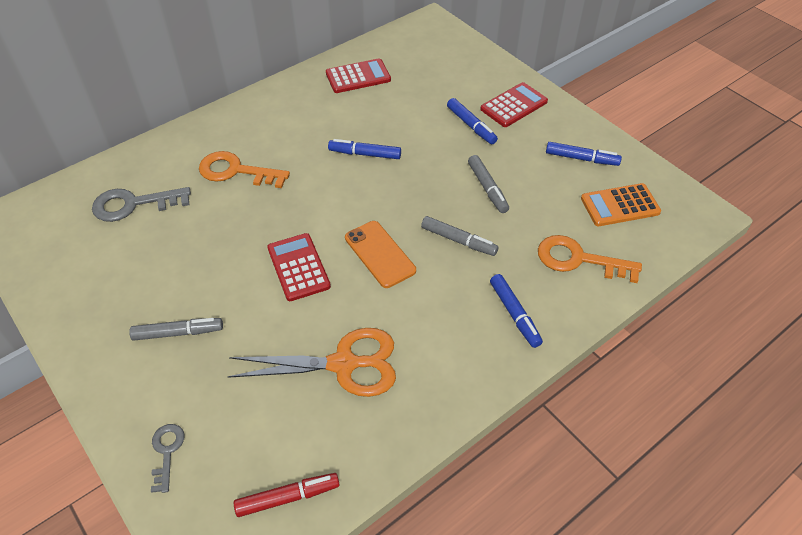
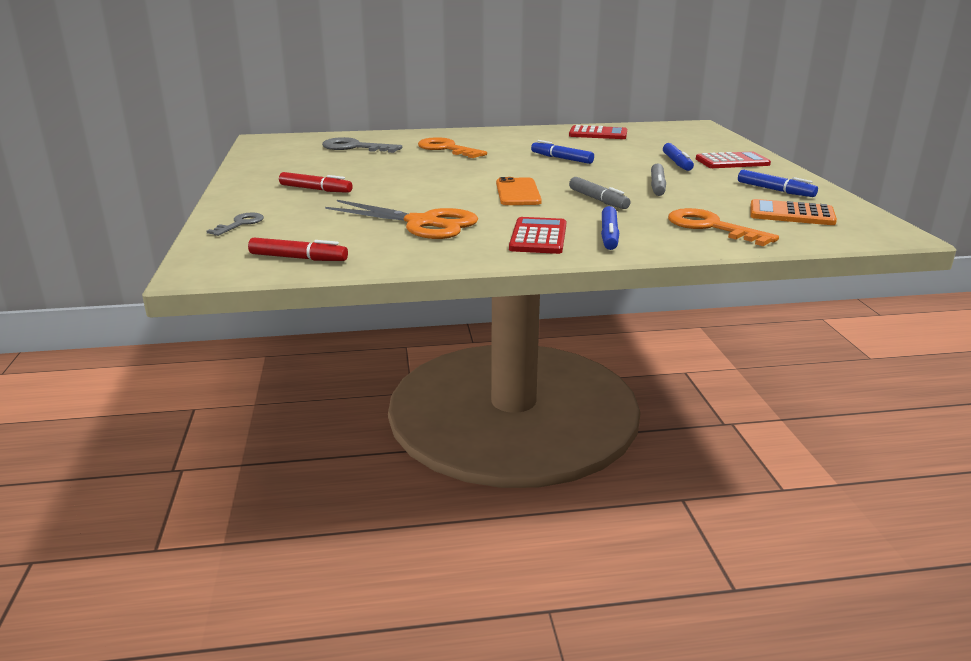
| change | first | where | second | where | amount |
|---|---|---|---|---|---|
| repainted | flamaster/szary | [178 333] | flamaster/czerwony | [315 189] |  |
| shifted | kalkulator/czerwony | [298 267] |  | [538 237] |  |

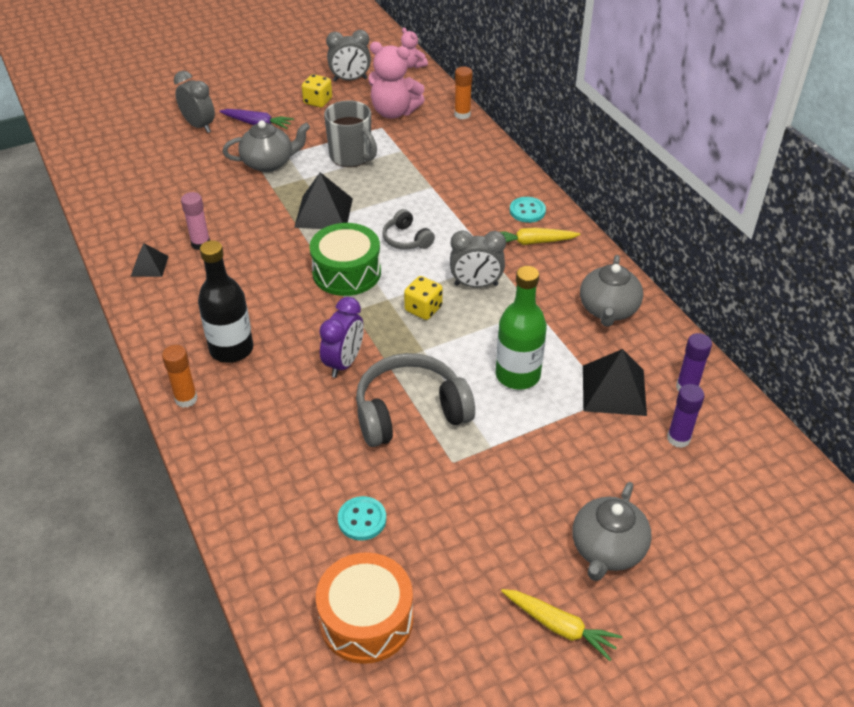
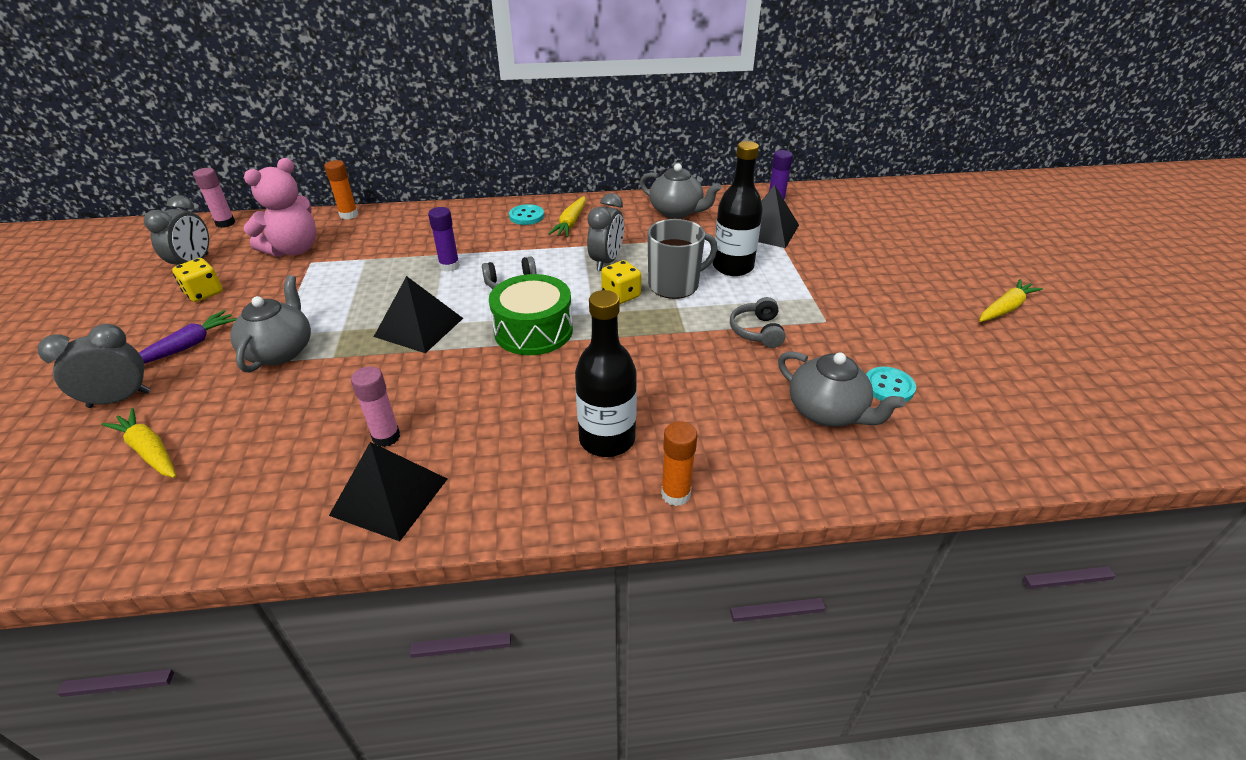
| change | first | where | second | where | amount |
|---|---|---|---|---|---|
| scaled | piramida/czarny | [149 266] |  | [389 496] | x1.74 |
| gone | bęben/pomarańczowy | [366 619] |  |  |  |
| gone | budzik/fioletowy | [344 363] |  |  |  |
| shifted | kubek/szary | [351 156] |  | [675 285] |  |
| scaled | słuchawki/szary | [410 412] |  | [757 331] | x0.52 |
| swapped | miś/różowy | [412 65] | klej w sztyfcie/różowy | [225 223] |  |
| repainted | butelka/zielony | [517 375] | butelka/czarny | [733 267] |  |
| shifted | imbryk/szary | [607 550] |  | [827 412] |  |
| shifted | klej w sztyfcie/fioletowy | [678 438] |  | [449 266] |  |
| new |  |  | marchewka/żółty | [149 451] |  |

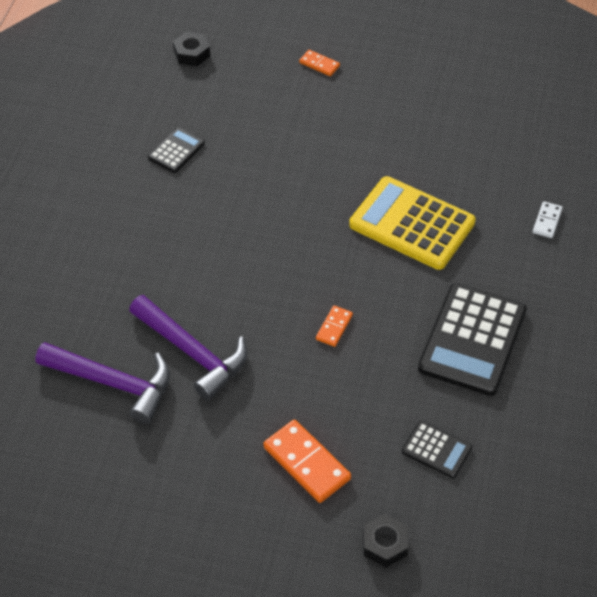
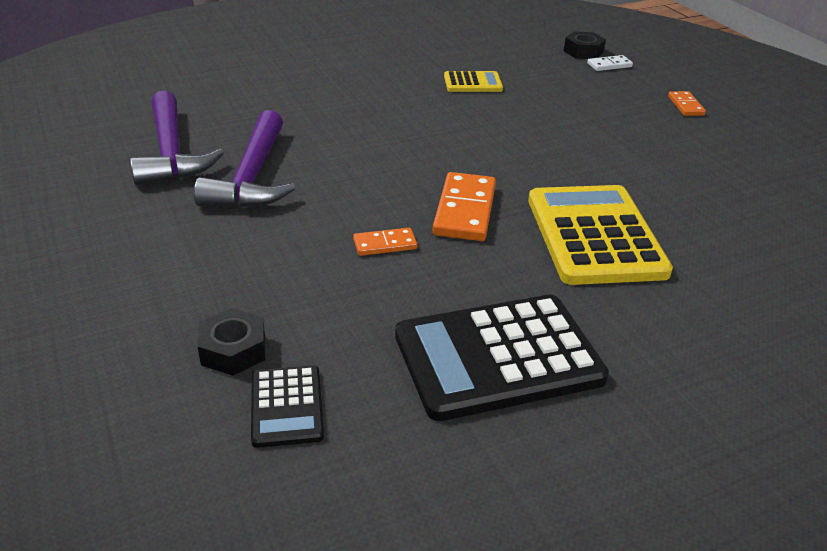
| change | first | where | second | where | amount |
|---|---|---|---|---|---|
| repainted | kalkulator/czarny | [176 151] | kalkulator/żółty | [473 83] |  |
| shifted | kostka domina/pomarańczowy | [307 463] |  | [465 210] |  |
| shifted | nakrętka/czarny | [384 544] |  | [233 350] |  |
| shifted | kostka domina/biały | [547 221] |  | [609 65] |  |

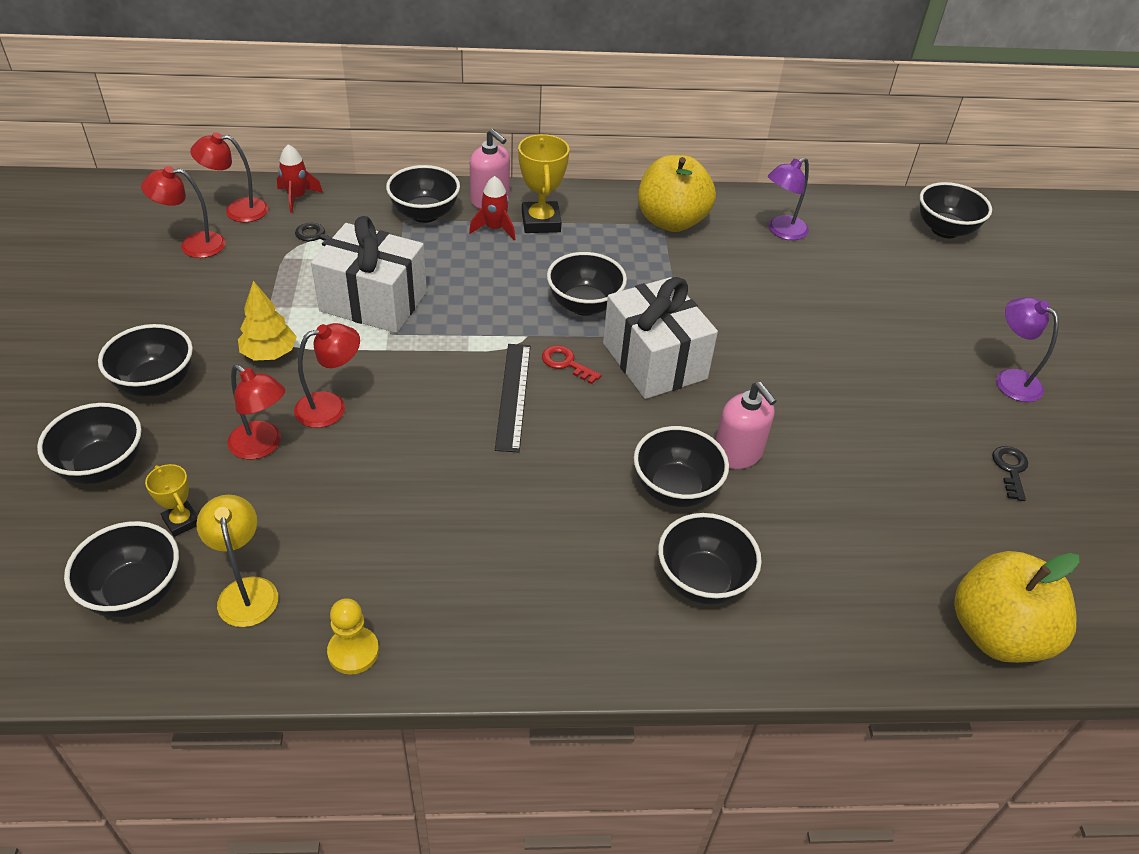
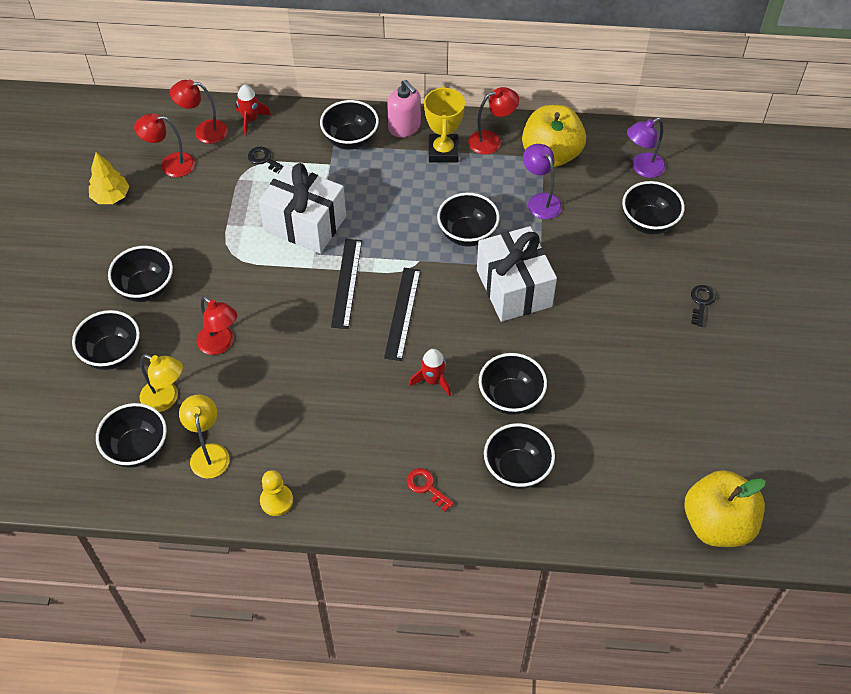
| change | first | where | second | where | amount |
|---|---|---|---|---|---|
| swapped | puchar/żółty | [181 521] | lampka/żółty | [166 399] |  |
| shifted | drzewko/żółty | [269 354] |  | [111 197] |  |
| shifted | lampka/czerwony | [331 407] |  | [491 140] |  |
| shifted | rakieta/czerwony | [494 229] |  | [433 380] |  |
| shifted | klucz/czerwony | [566 363] |  | [426 487] |  |
| gone | dozownik mydła/różowy | [738 453] |  |  |  |
| shifted | miska/czarny | [945 230] |  | [648 222] |  |
| shifted | klucz/czarny | [1010 469] |  | [701 302] |  |
| shifted | lampka/fioletowy | [1010 379] |  | [540 201] |  |
| new |  |  | linijka/czarny | [347 283] |  |

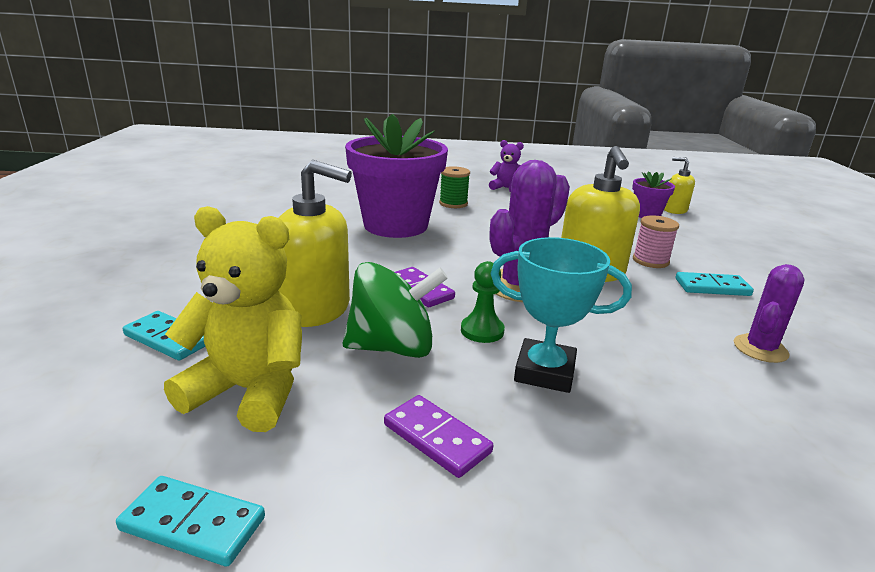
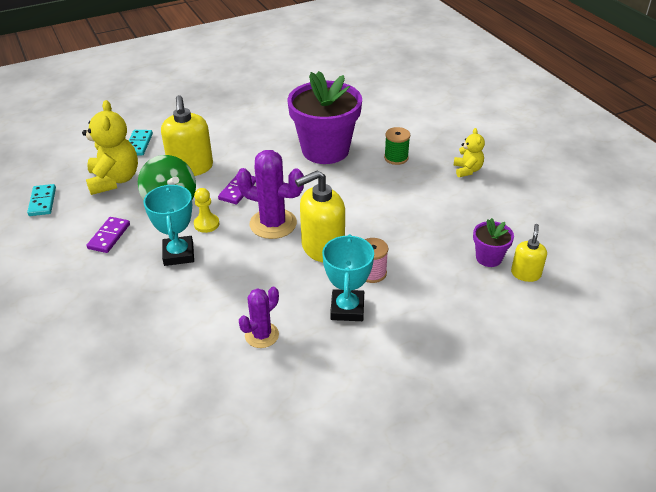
| change | first | where | second | where | amount |
|---|---|---|---|---|---|
| repainted | pionek/zielony | [482 331] | pionek/żółty | [206 224] |  |
| repainted | miś/fioletowy | [506 188] | miś/żółty | [467 170] |  |
| swapped | kostka domina/turkusowy | [712 287] | puchar/turkusowy | [347 309] |  |
| rotated | kaktus/fioletowy | [760 349] |  | [262 335] | 60 degrees counterclockwise |

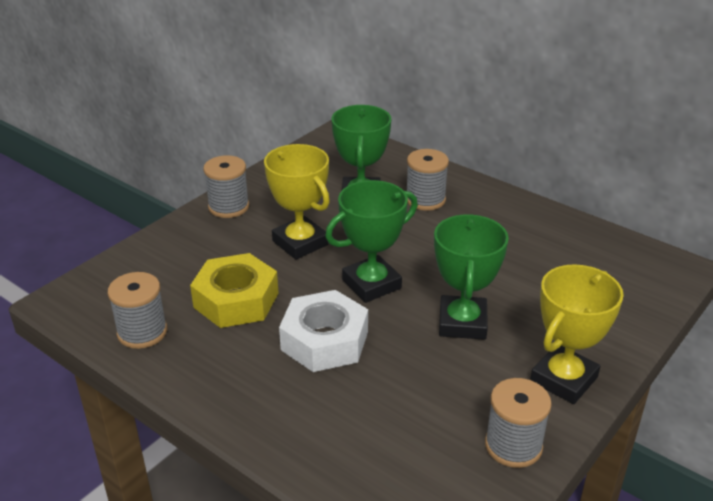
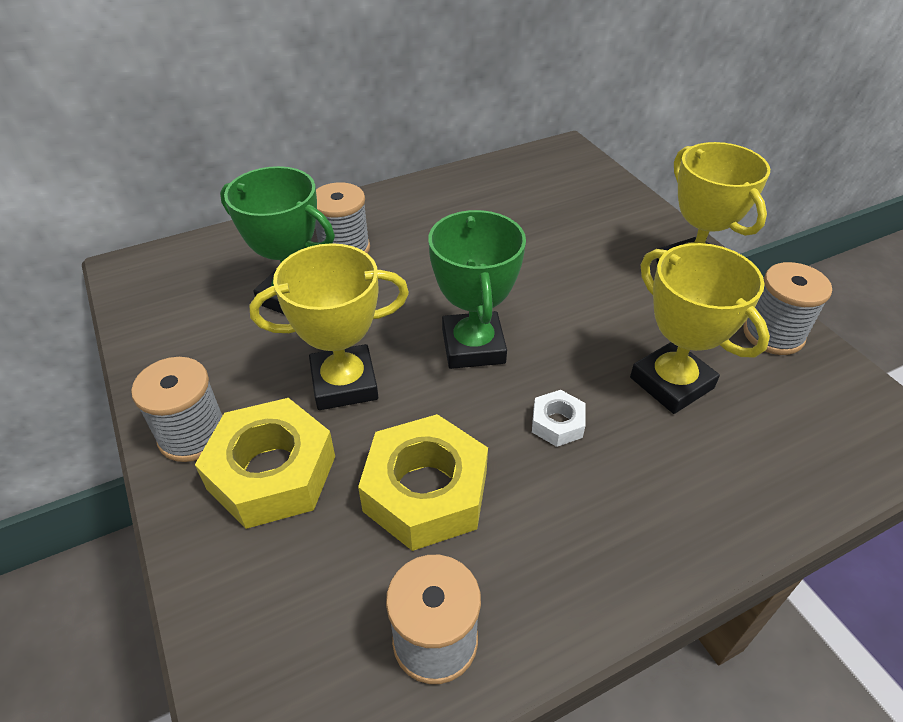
| change | first | where | second | where | amount |
|---|---|---|---|---|---|
| scaled | nakrętka/biały | [324 340] |  | [557 423] | x0.48 |
| gone | puchar/zielony | [462 323] |  |  |  |
| new |  |  | nakrętka/żółty | [272 472] |  |
| new |  |  | puchar/żółty | [671 383] |  |

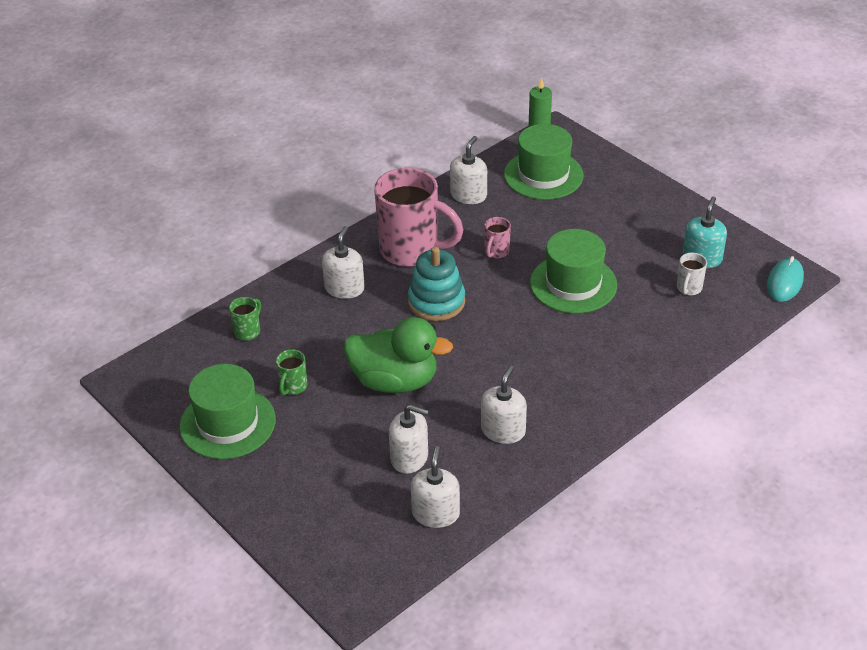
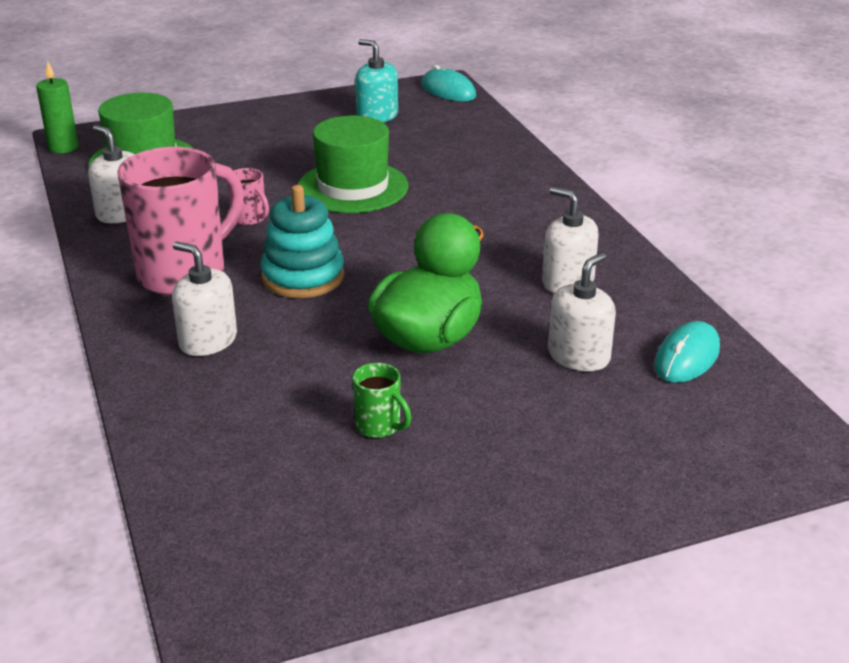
| change | first | where | second | where | amount |
|---|---|---|---|---|---|
| gone | kapelusz/zielony | [228 423] |  |  |  |
| gone | kubek/zielony | [248 331] |  |  |  |
| swapped | dozownik mydła/biały | [435 513] | myszka/turkusowy | [686 357] |  |
| gone | kubek/biały | [689 288] |  |  |  |

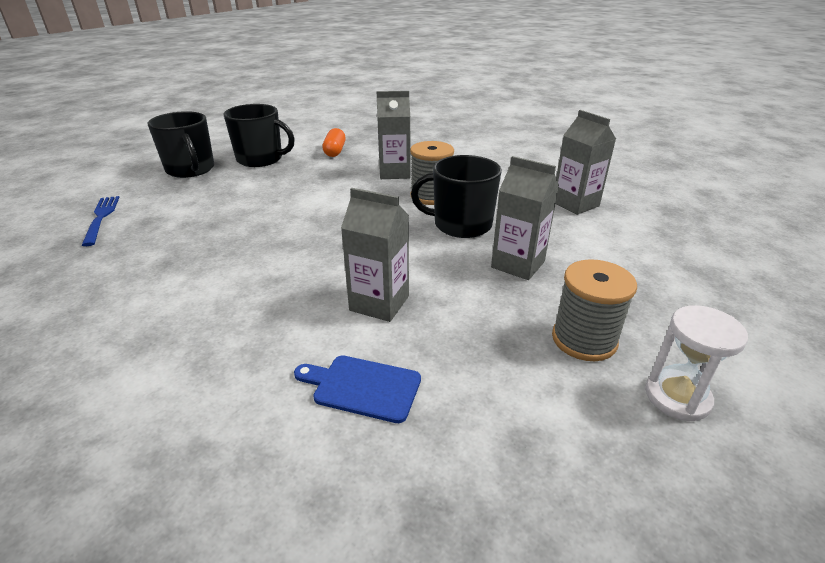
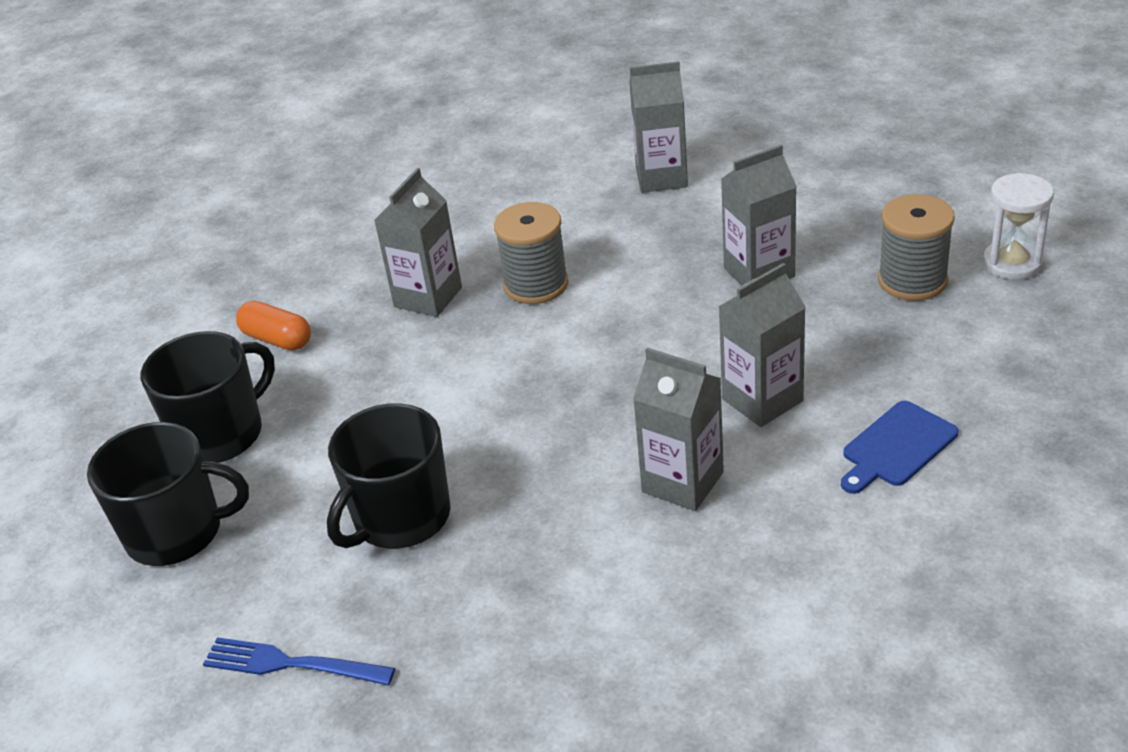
| change | first | where | second | where | amount |
|---|---|---|---|---|---|
| shifted | kubek/czarny | [461 225] |  | [400 518] |  |
| new |  |  | karton mleka/szary | [682 482] |  |

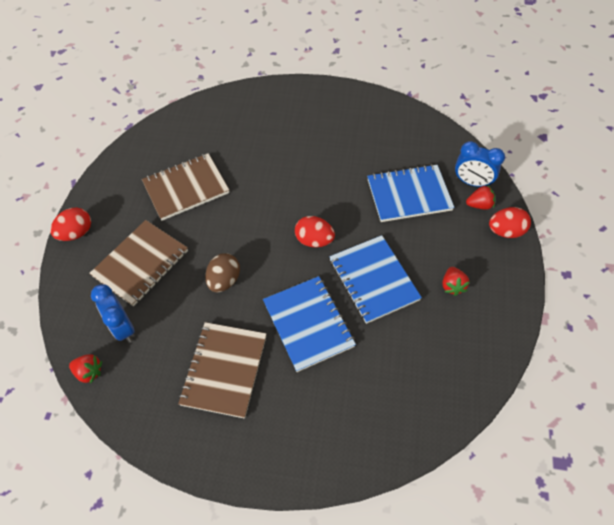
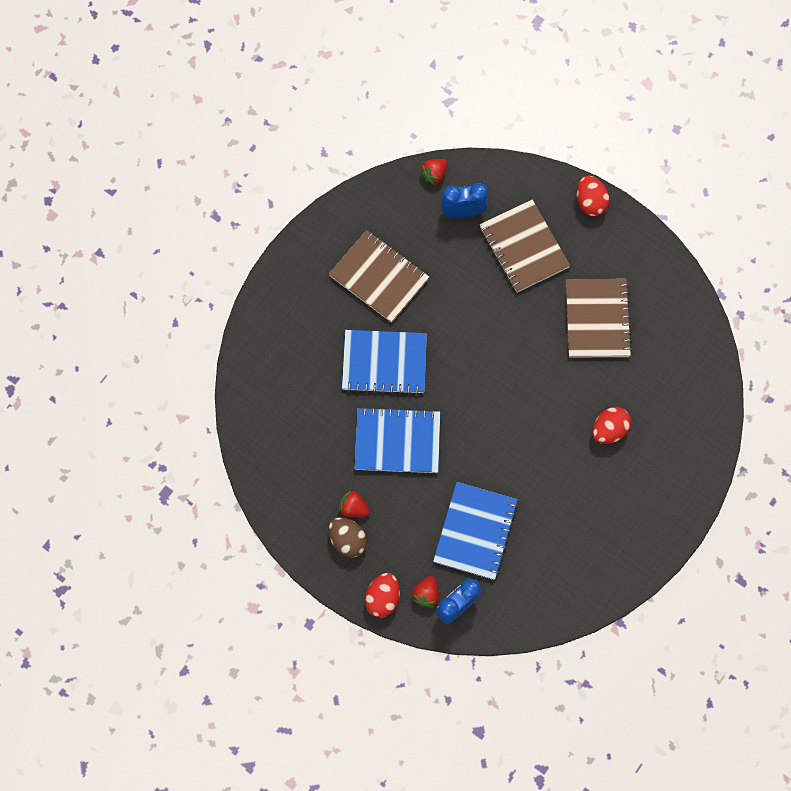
| change | first | where | second | where | amount |
|---|---|---|---|---|---|
| shifted | jajko/brązowy | [224 280] |  | [348 540] |  |
| shifted | jajko/czerwony | [314 240] |  | [609 430] |  |

